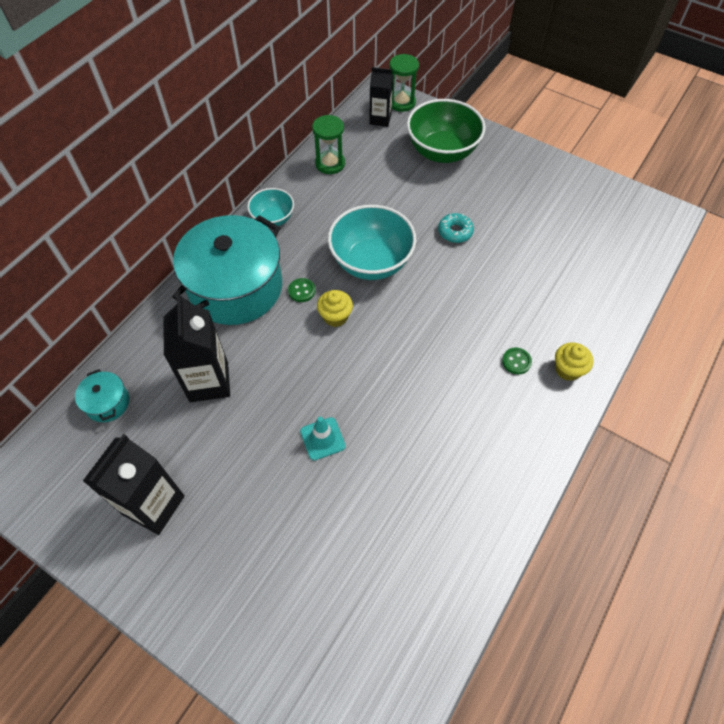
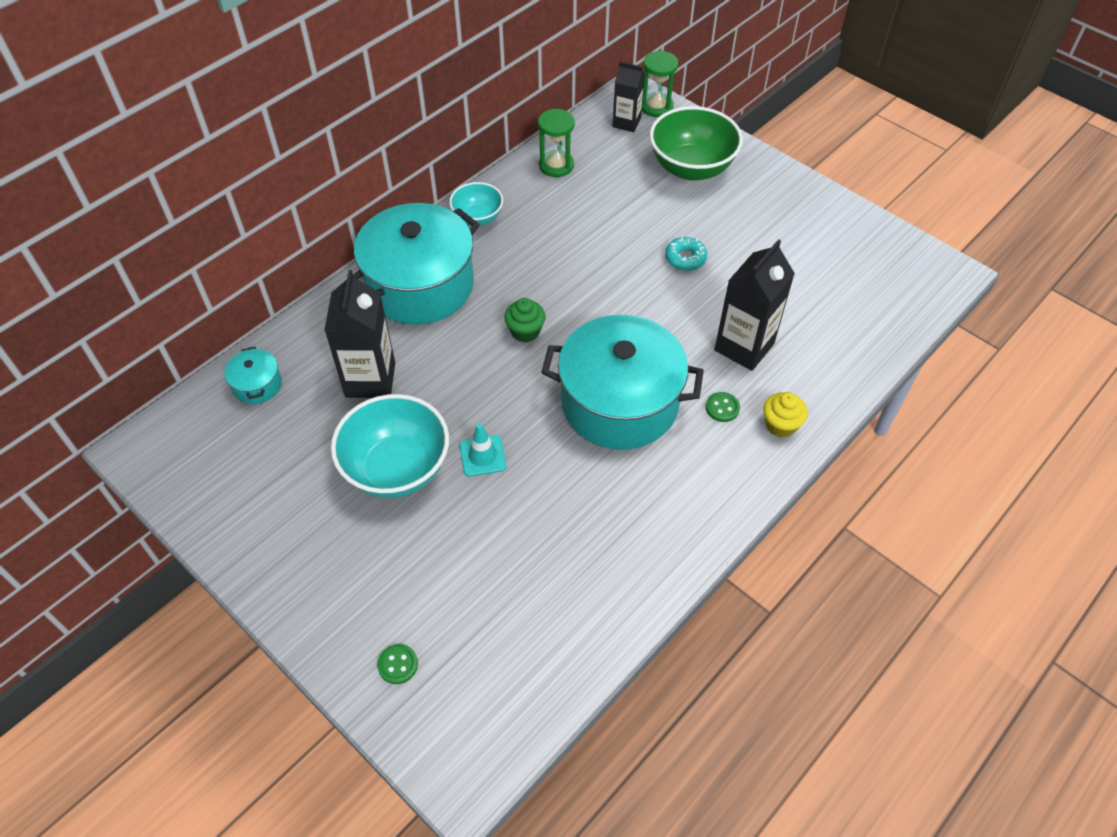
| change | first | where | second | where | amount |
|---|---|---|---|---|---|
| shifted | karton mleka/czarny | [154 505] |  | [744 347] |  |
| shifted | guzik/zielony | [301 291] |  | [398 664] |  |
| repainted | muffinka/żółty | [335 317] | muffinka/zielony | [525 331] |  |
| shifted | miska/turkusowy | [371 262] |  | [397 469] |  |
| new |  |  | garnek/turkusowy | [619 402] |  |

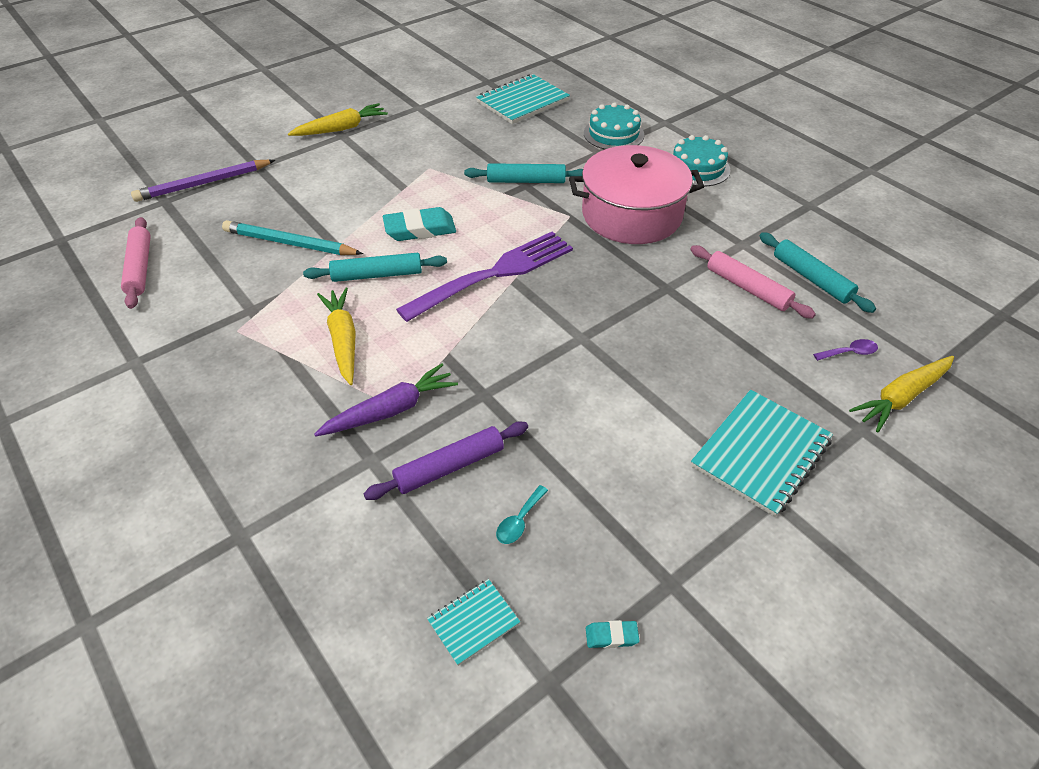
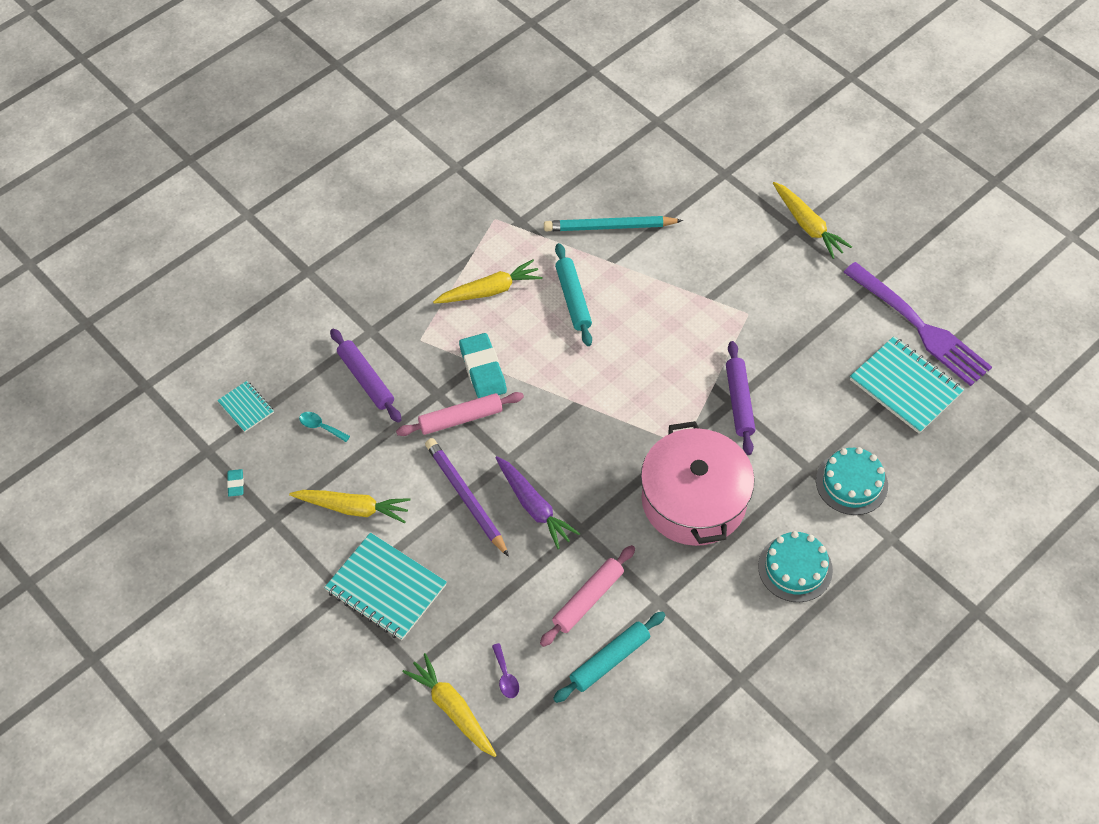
| change | first | where | second | where | amount |
|---|---|---|---|---|---|
| shifted | wałek do ciasta/różowy | [140 268] |  | [460 419] |  |
| shifted | ołówek/fioletowy | [203 183] |  | [466 497] |  |
| rotated | ołówek/turkusowy | [289 243] |  | [609 226] | 105 degrees counterclockwise |
| shifted | marchewka/fioletowy | [391 410] |  | [533 506] |  |
| shifted | gumka do mazania/turkusowy | [420 229] |  | [483 369] |  |
| shifted | widelec/fioletowy | [493 274] |  | [919 327] |  |
| repainted | wałek do ciasta/turkusowy | [526 181] | wałek do ciasta/fioletowy | [739 402] |  |
| new |  |  | marchewka/żółty | [353 508] |  |

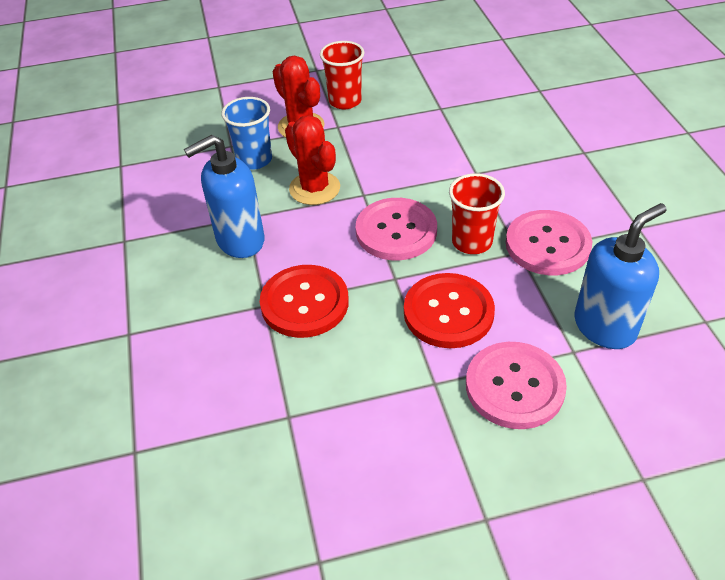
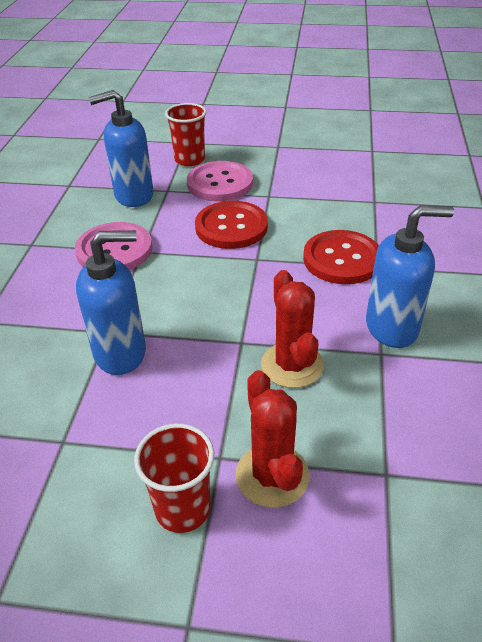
| change | first | where | second | where | amount |
|---|---|---|---|---|---|
| gone | szklanka/niebieski | [254 160] |  |  |  |
| gone | guzik/różowy | [396 231] |  |  |  |
| shifted | szklanka/czerwony | [472 242] |  | [189 160] |  |
| new |  |  | dozownik mydła/niebieski | [121 353] |  |

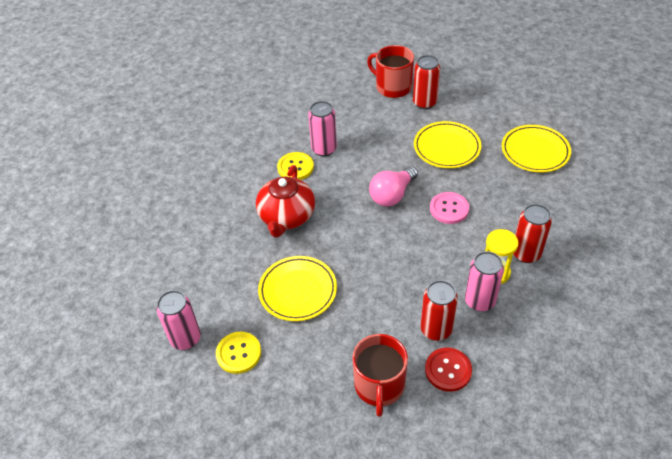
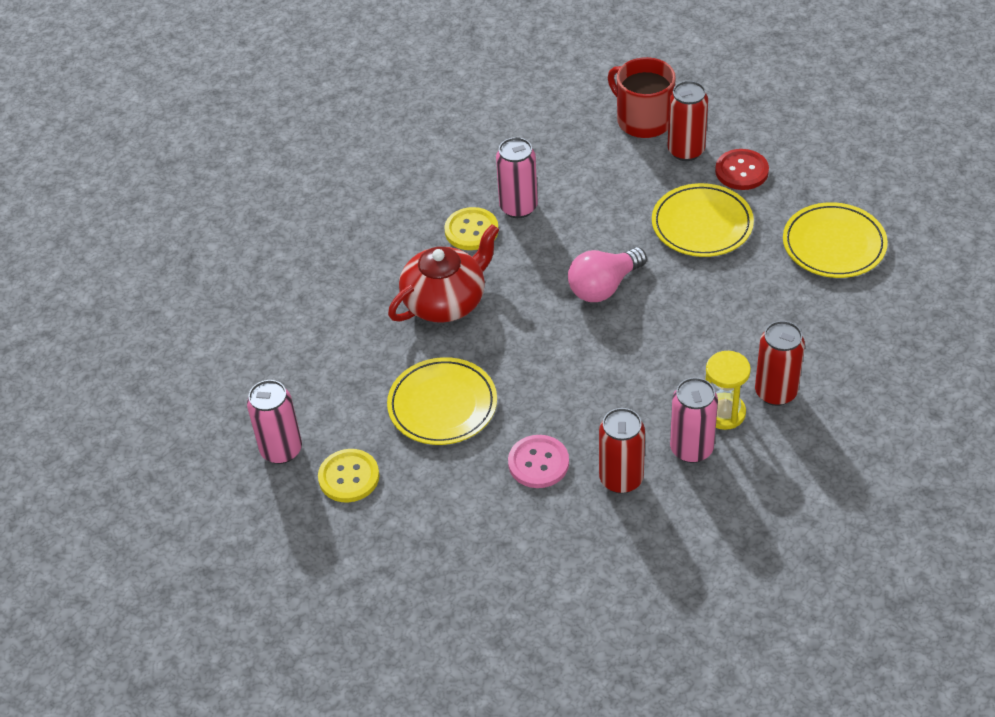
| change | first | where | second | where | amount |
|---|---|---|---|---|---|
| rotated | imbryk/czerwony | [286 217] |  | [445 301] | 150 degrees counterclockwise |
| gone | kubek/czerwony | [379 386] |  |  |  |
| shifted | guzik/czerwony | [448 370] |  | [741 171] |  |
| shifted | guzik/różowy | [449 209] |  | [538 463] |  |

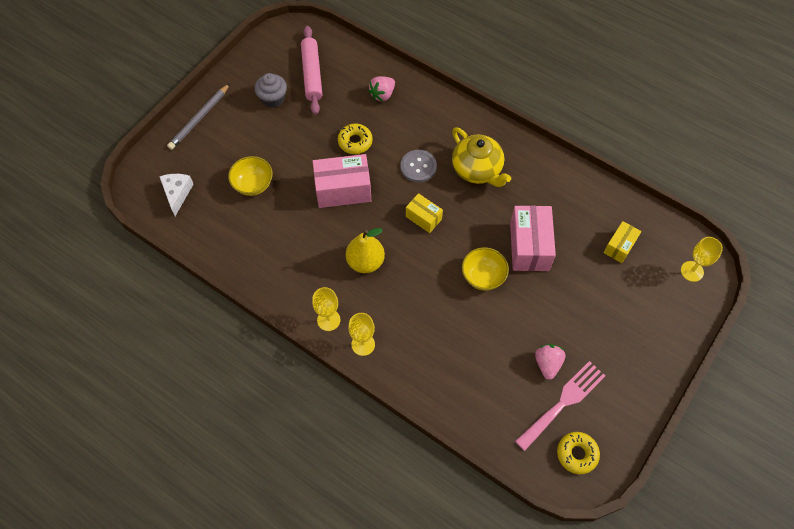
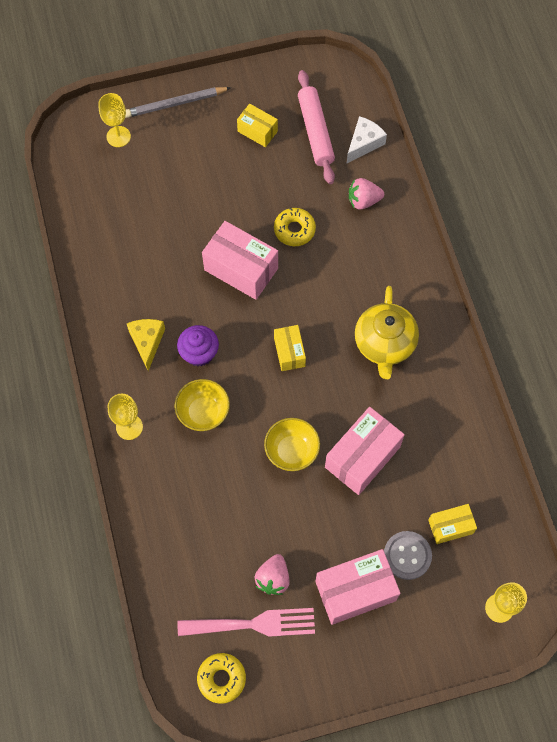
| change | first | where | second | where | amount |
|---|---|---|---|---|---|
| shifted | ser/biały | [177 194] |  | [364 143] |  |
| shifted | miska/żółty | [253 184] |  | [203 412] |  |
| swapped | muffinka/szary | [273 99] | pudełko/żółty | [257 131] |  |
| rotated | wałek do ciasta/różowy | [312 74] |  | [315 131] | 45 degrees counterclockwise |
| shifted | kielich/żółty | [328 320] |  | [118 136] |  |
| swapped | gruszka/żółty | [365 262] | muffinka/fioletowy | [199 353] |  |
| shifted | guzik/szary | [418 167] |  | [407 555] |  |
| rotated | truskawka/różowy | [547 364] |  | [273 578] | 150 degrees clockwise |
| new |  |  | ser/żółty | [147 342] |  |
| new |  |  | pudełko/różowy | [355 591] |  |

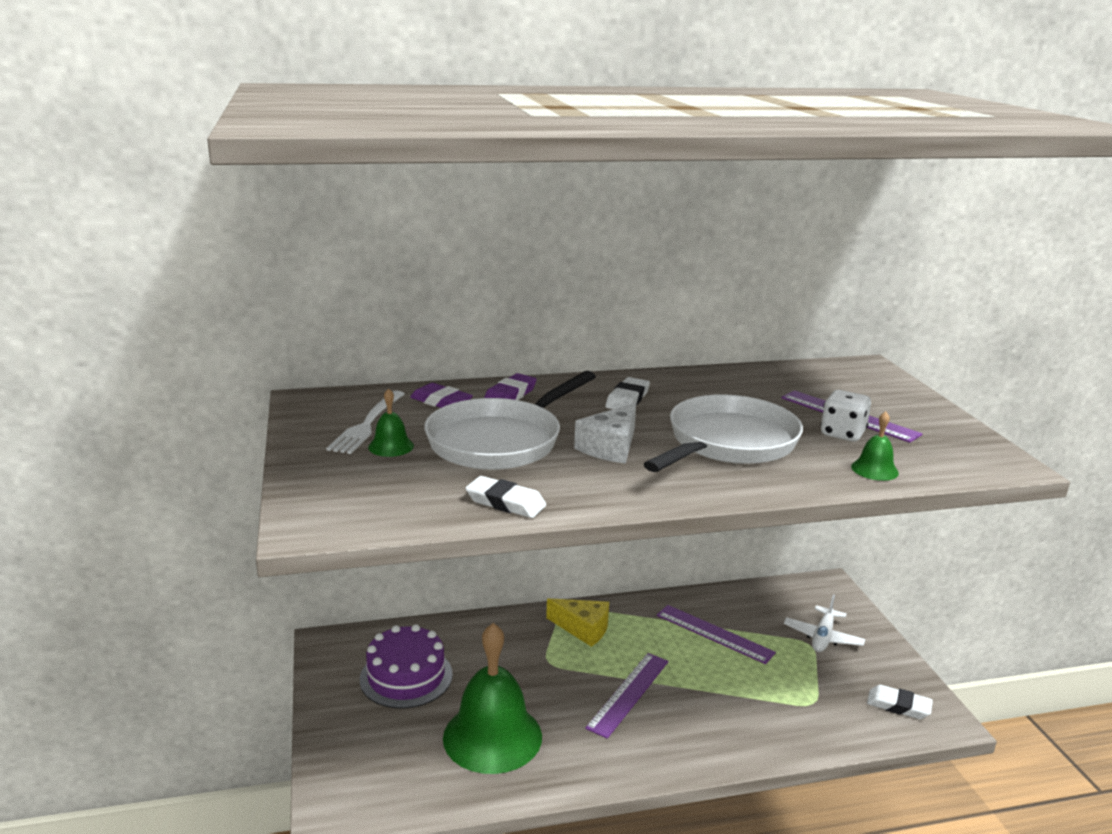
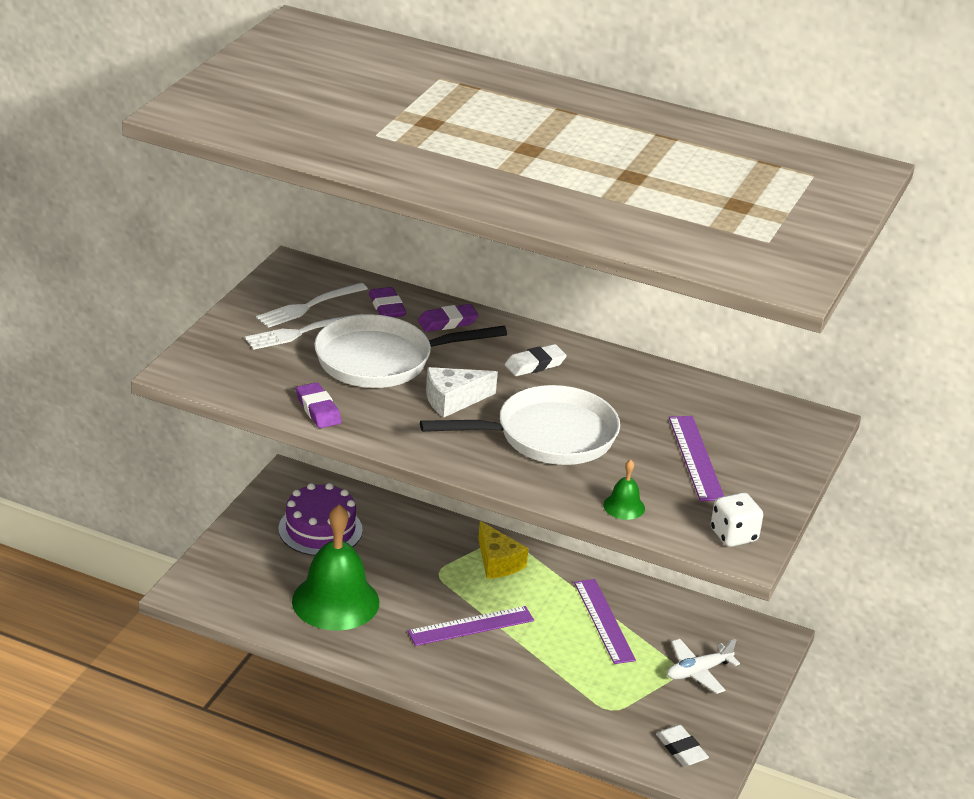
| change | first | where | second | where | amount |
|---|---|---|---|---|---|
| swapped | dzwonek/zielony | [391 446] | widelec/biały | [301 332] |  |
| repainted | gumka do mazania/biały | [505 502] | gumka do mazania/fioletowy | [318 409] |  |
| shifted | kostka do gry/biały | [842 434] |  | [733 535] |  |

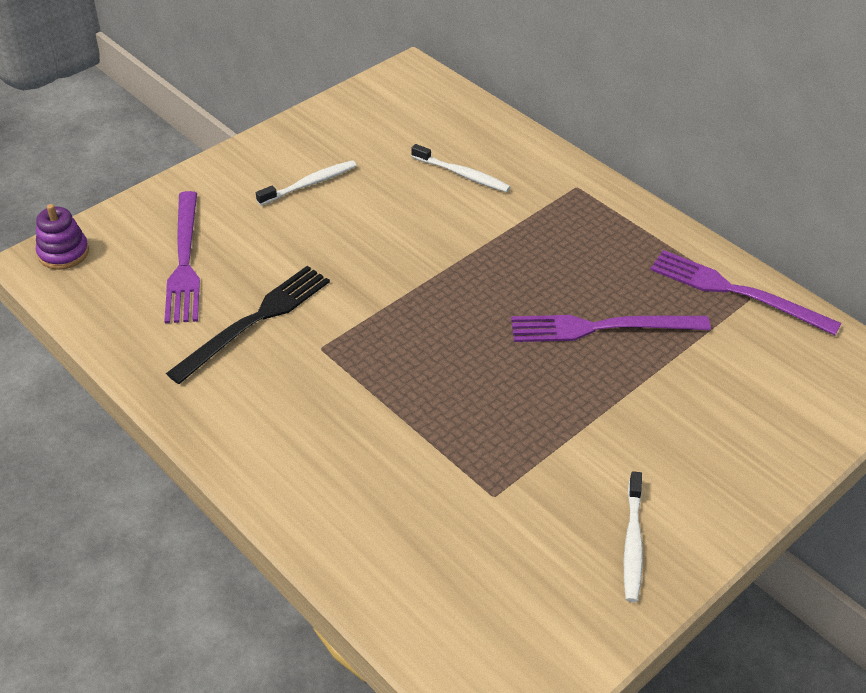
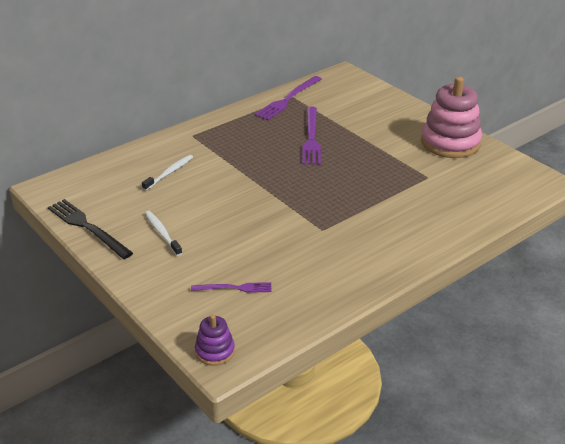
| change | first | where | second | where | amount |
|---|---|---|---|---|---|
| scaled | widelec/fioletowy | [184 261] |  | [234 288] | x0.59 |
| shifted | widelec/czarny | [255 321] |  | [87 227] |  |
| swapped | szczoteczka do zębów/biały | [632 543] | zabawka nakładanka/różowy | [450 143] |  |

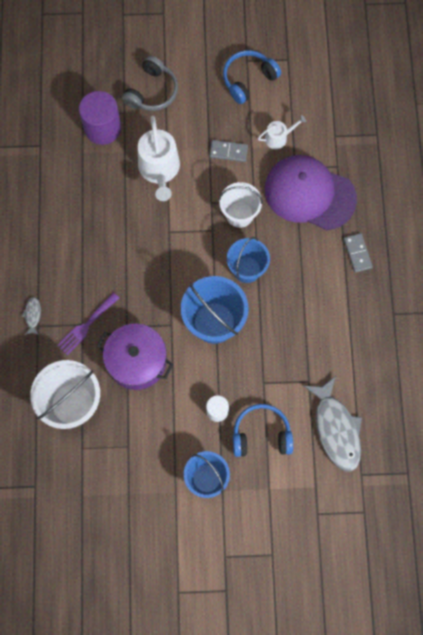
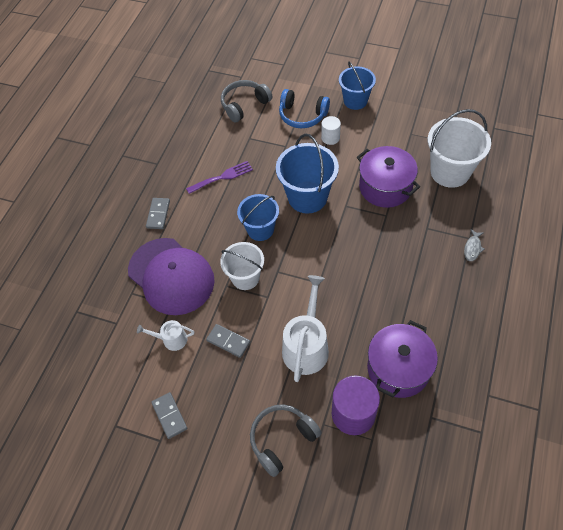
| change | first | where | second | where | amount |
|---|---|---|---|---|---|
| shifted | widelec/fioletowy | [86 326] |  | [222 177] |  |
| swapped | słuchawki/niebieski | [248 80] | kostka domina/szary | [169 416] |  |
| swapped | ryba/szary | [336 429] | słuchawki/szary | [244 105] |  |
| new |  |  | garnek/fioletowy | [398 368] |  |

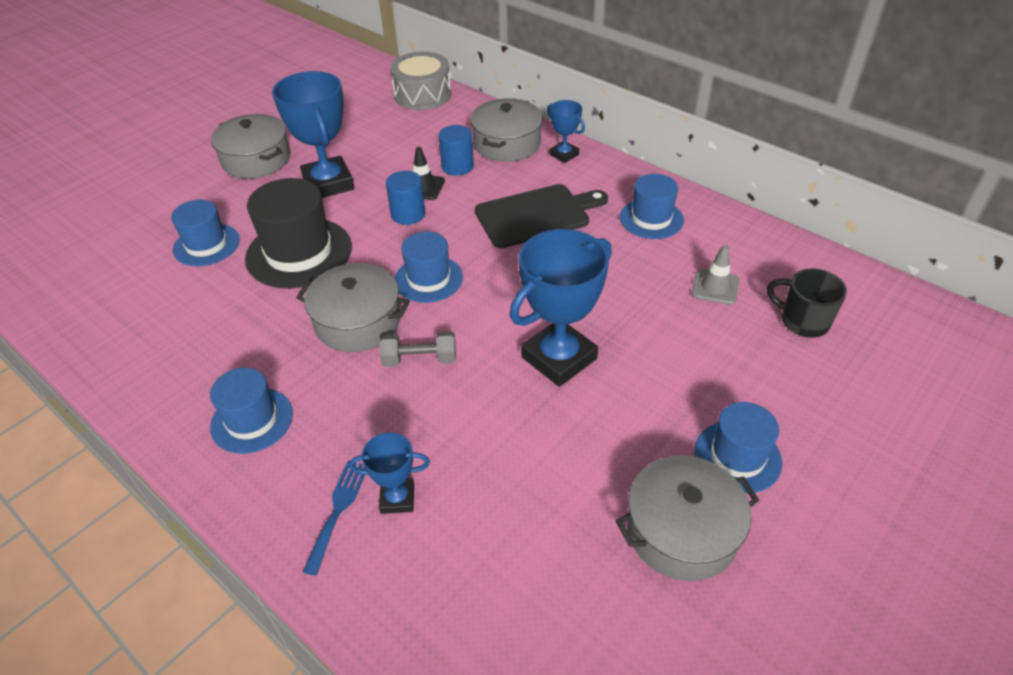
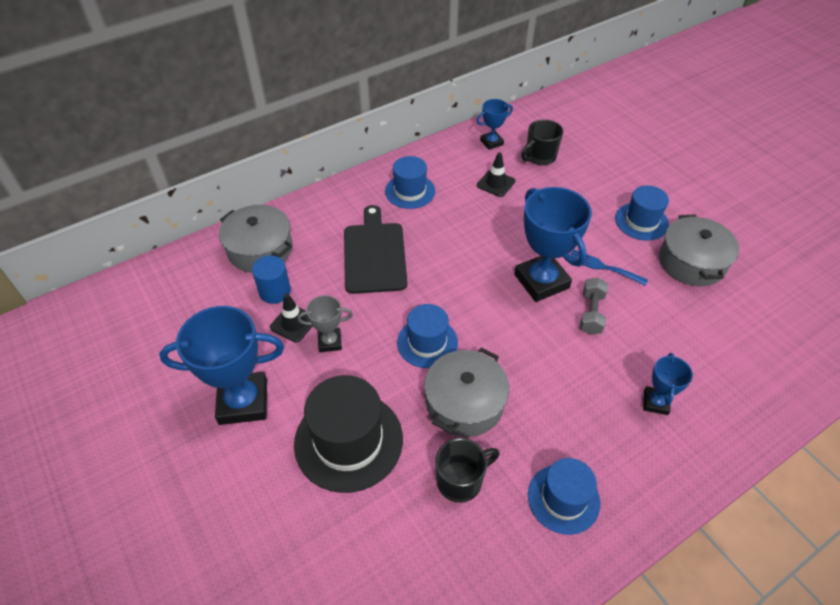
| change | first | where | second | where | amount |
|---|---|---|---|---|---|
| gone | kapelusz/niebieski | [206 245] |  |  |  |
| gone | garnek/szary | [256 160] |  |  |  |
| shifted | widelec/niebieski | [338 510] |  | [603 267] |  |
| shifted | hantel/szary | [420 360] |  | [591 313] |  |
| swapped | walec/niebieski | [408 214] | puchar/szary | [330 342] |  |
| gone | bęben/szary | [422 95] |  |  |  |
| shifted | puchar/niebieski | [564 155] |  | [491 142] |  |
| repainted | pachołek/szary | [715 287] | pachołek/czarny | [496 183] |  |
| new |  |  | kubek/czarny | [460 481] |  |

